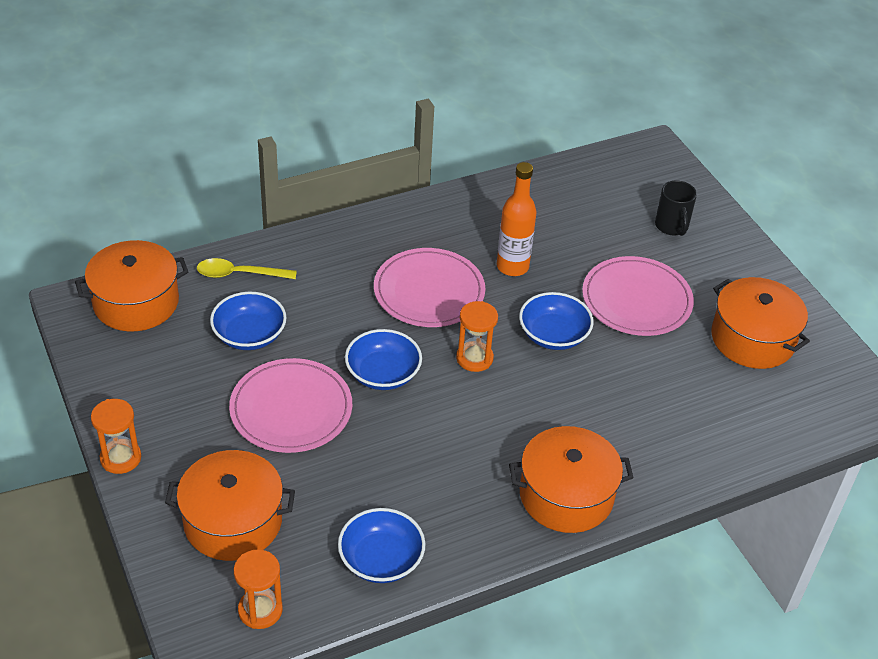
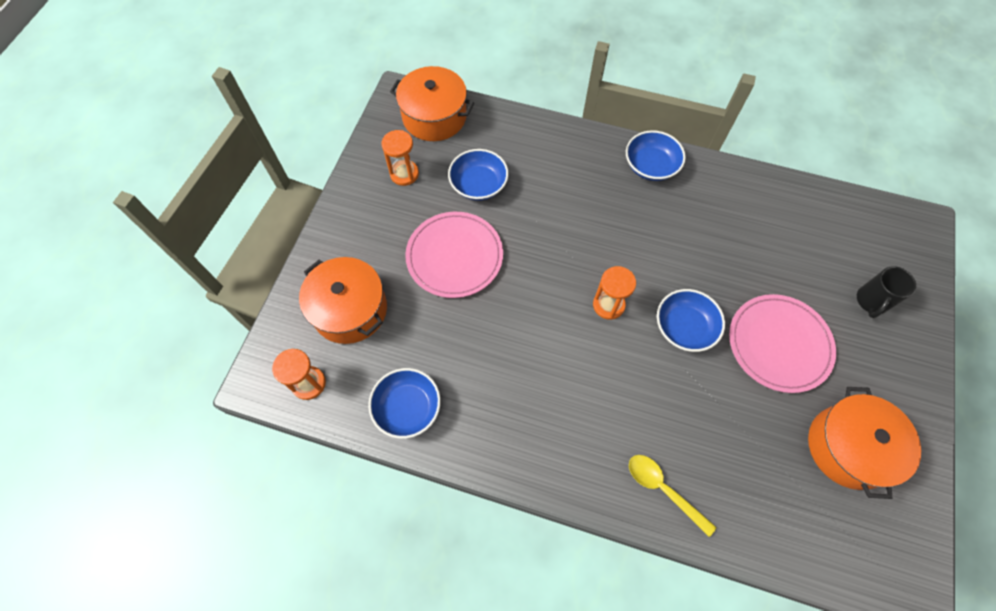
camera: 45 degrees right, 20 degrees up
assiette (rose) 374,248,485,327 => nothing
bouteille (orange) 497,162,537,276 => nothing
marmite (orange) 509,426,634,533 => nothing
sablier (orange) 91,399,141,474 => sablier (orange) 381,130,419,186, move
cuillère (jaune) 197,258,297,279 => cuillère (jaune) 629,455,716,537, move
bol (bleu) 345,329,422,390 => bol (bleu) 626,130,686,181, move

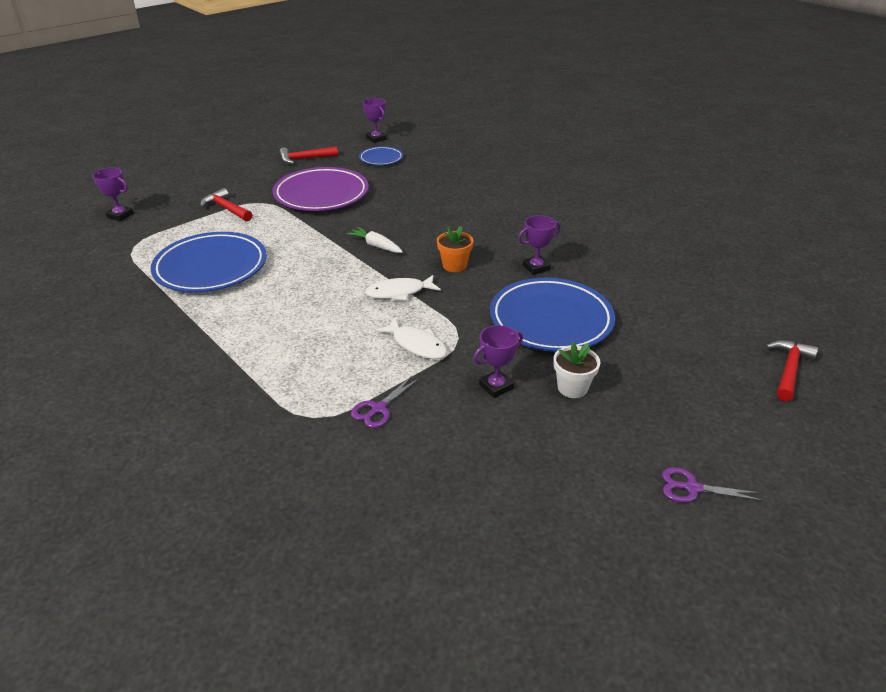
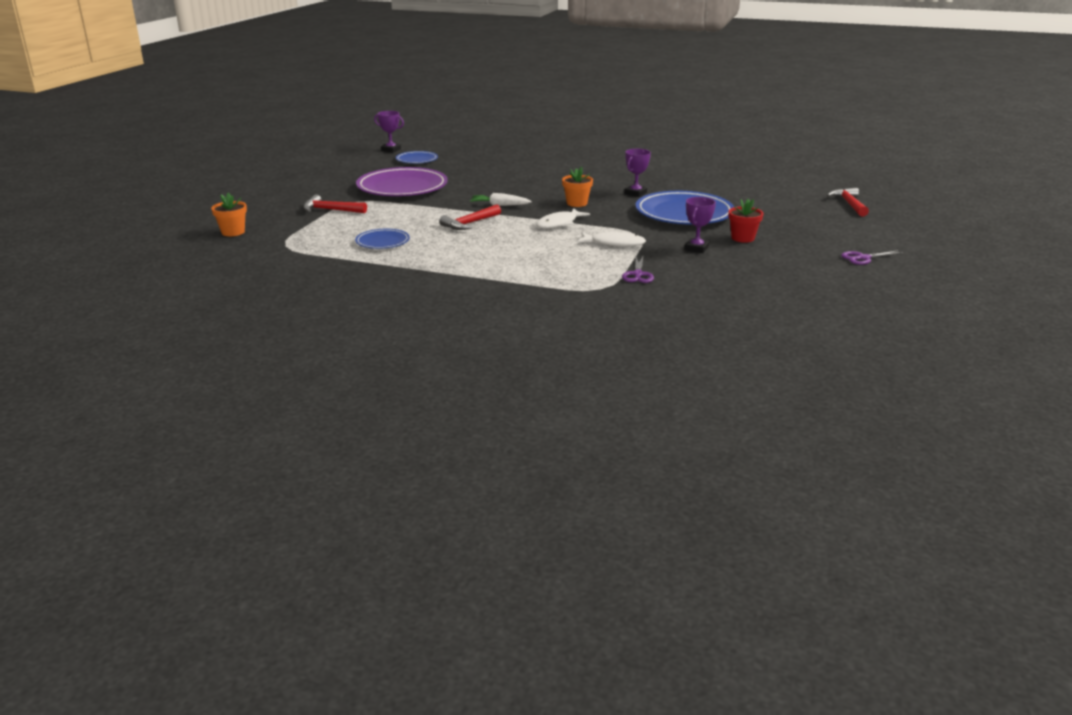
camera: 30 degrees left, 10 degrees down
marteau (rouge) 279,146,338,164 => marteau (rouge) 439,204,501,230, move
trophée (violet) 92,168,133,221 => pot de fleurs (orange) 211,193,247,236
pot de fleurs (blanc) 553,342,600,398 => pot de fleurs (rouge) 728,199,764,243
assiette (bleu) 151,232,267,292 => assiette (bleu) 355,229,410,249, x0.51

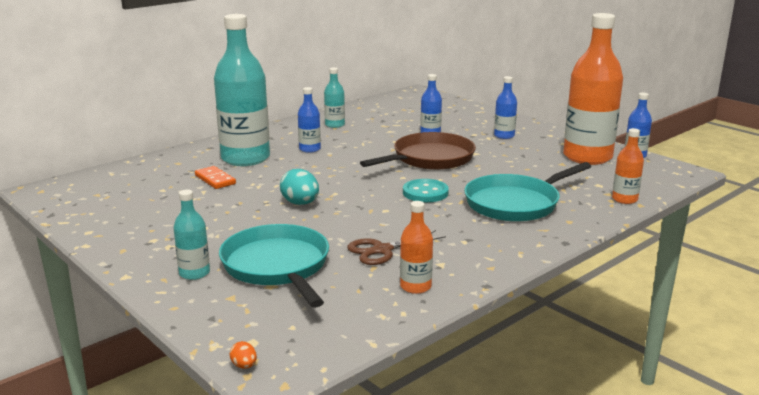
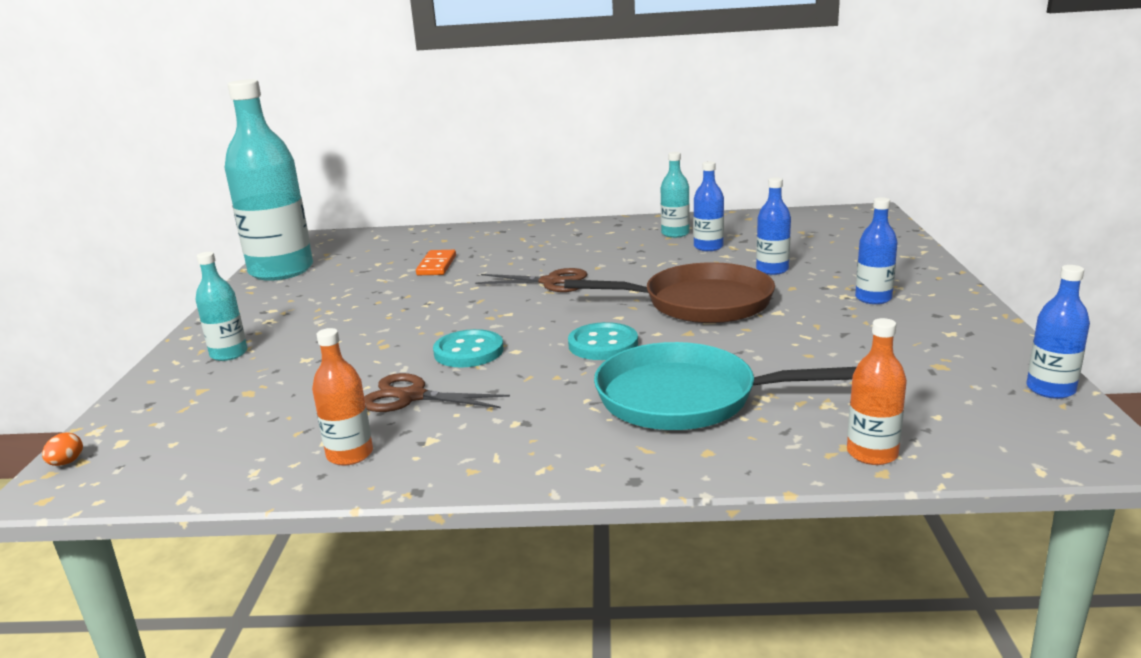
camera: 45 degrees right, 0 degrees up
poêle (turquoise) 219,224,329,308 => nothing
œuf (turquoise) 280,169,319,205 => nothing
bouteille (orange) 563,13,623,165 => nothing
nothing => bouton (turquoise) 433,329,503,367
nothing => ciseaux (marron) 475,268,587,292
bouteille (turquoise) 214,14,270,166 => bouteille (turquoise) 224,79,313,281, move
bouteille (bleu) 298,87,321,153 => bouteille (bleu) 693,161,724,251, move

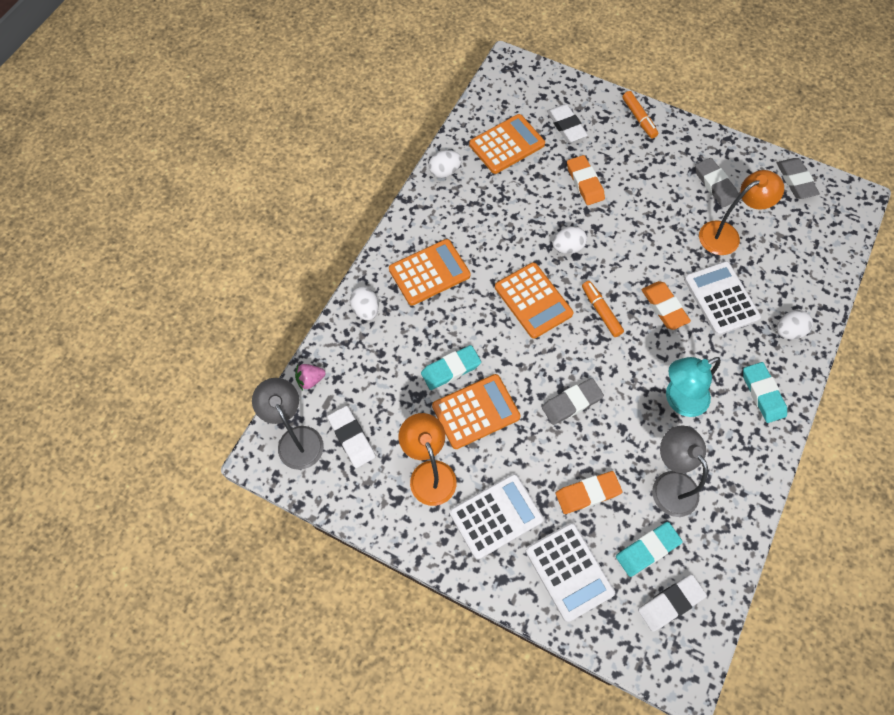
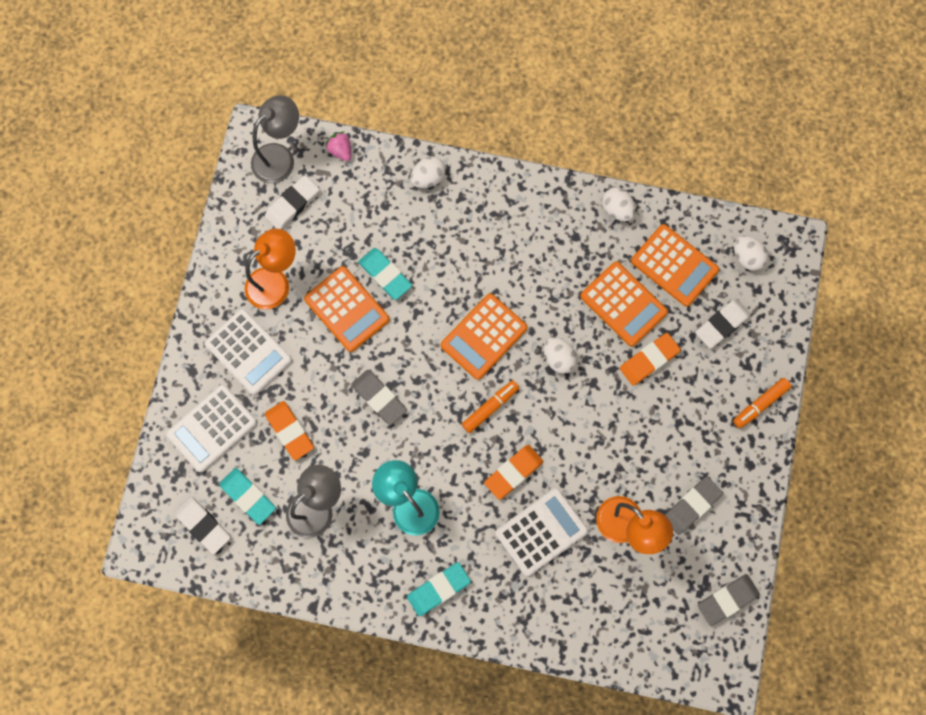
camera: 75 degrees right, 10 degrees up
calculatrice (orange) 389,239,471,306 => calculatrice (orange) 580,261,668,347, move
œuf (blanc) 776,310,813,339 => œuf (blanc) 734,236,769,271, move

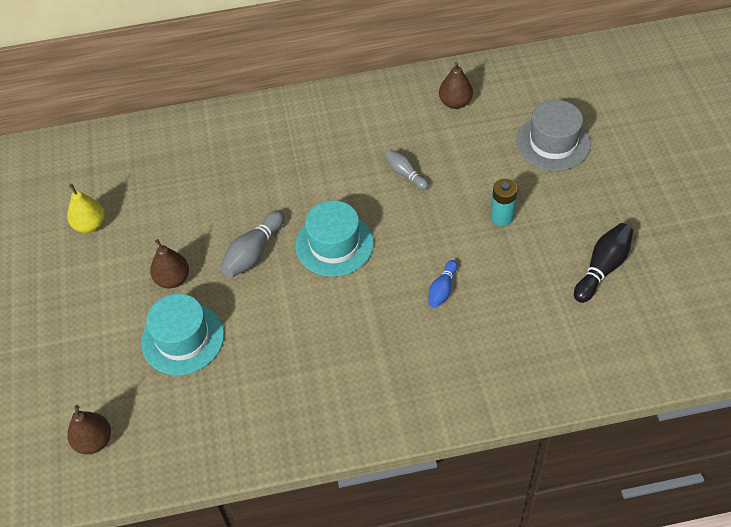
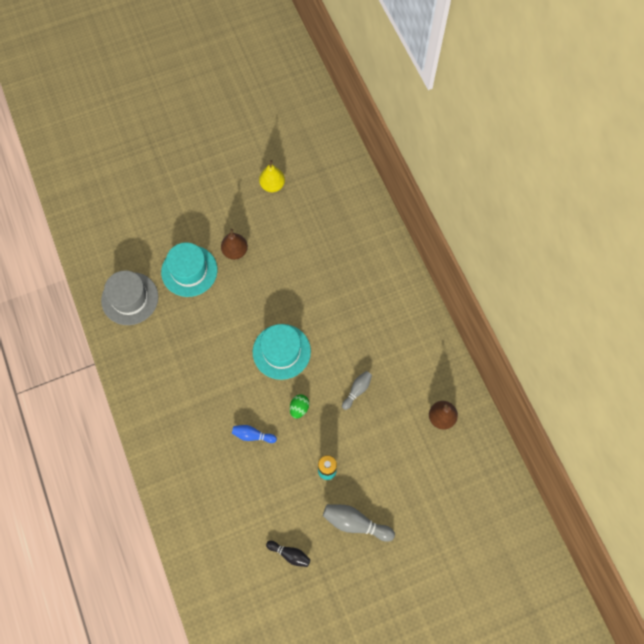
camera: 75 degrees right, 15 degrees up
poire (marron) 68,405,111,454 => nothing
nothing => œuf (vert) 290,394,309,419
quille (gris) 220,210,284,278 => quille (gris) 323,504,395,542, move
chapeau (gris) 516,100,591,171 => chapeau (gris) 101,270,158,325, move
quille (noir) 574,223,633,303 => quille (noir) 266,541,311,567, x0.63

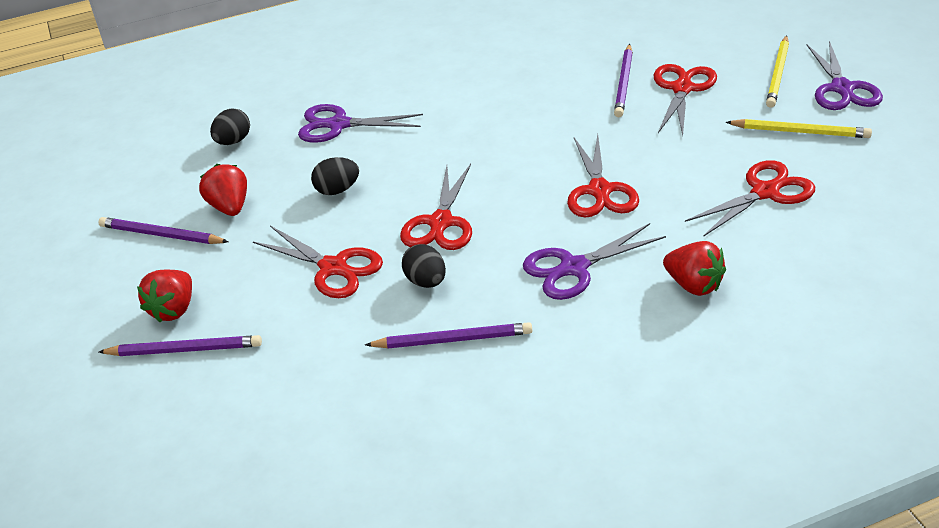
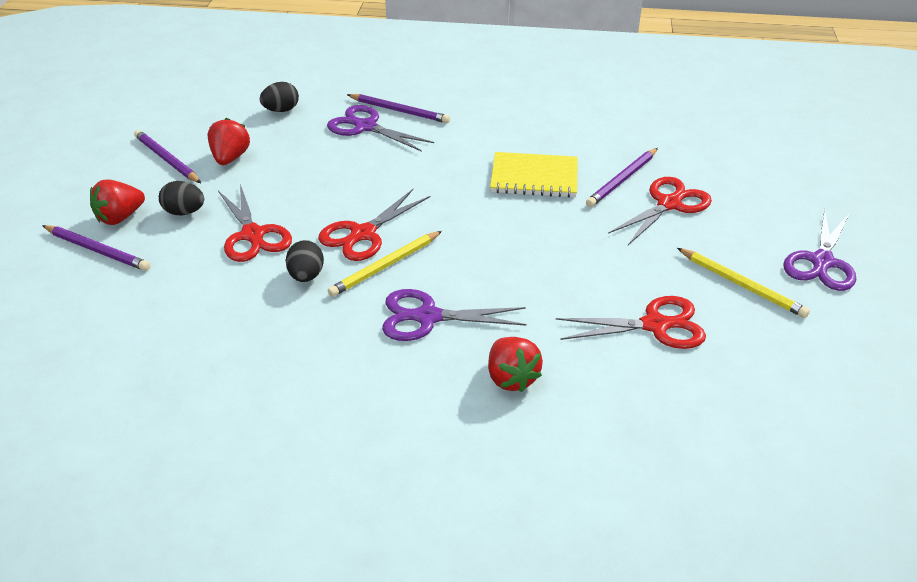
camera: 25 degrees right, 0 degrees up
ciseaux (rouge) 567,134,639,217 => nothing
nothing => carnet (jaune) 490,152,578,198
œuf (noir) 311,157,359,195 => œuf (noir) 159,181,204,215, move
crayon (violet) 365,322,532,348 => crayon (violet) 347,94,450,123, move
crayon (jaune) 766,35,789,108 => crayon (jaune) 328,231,442,297, move

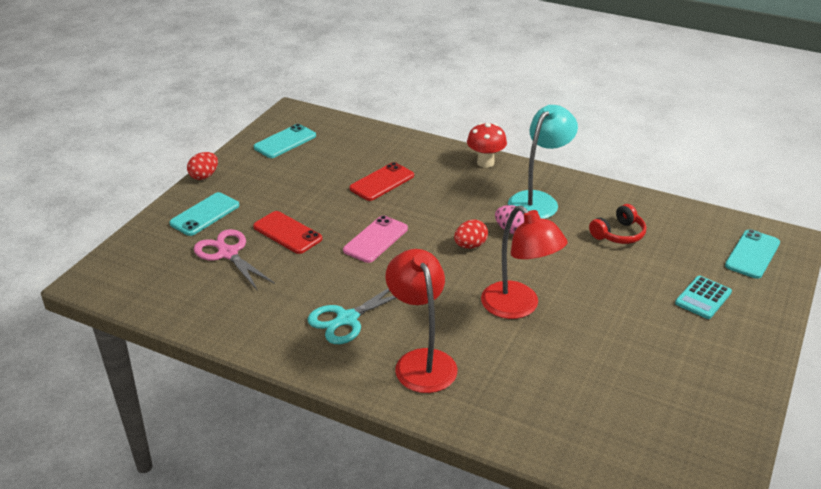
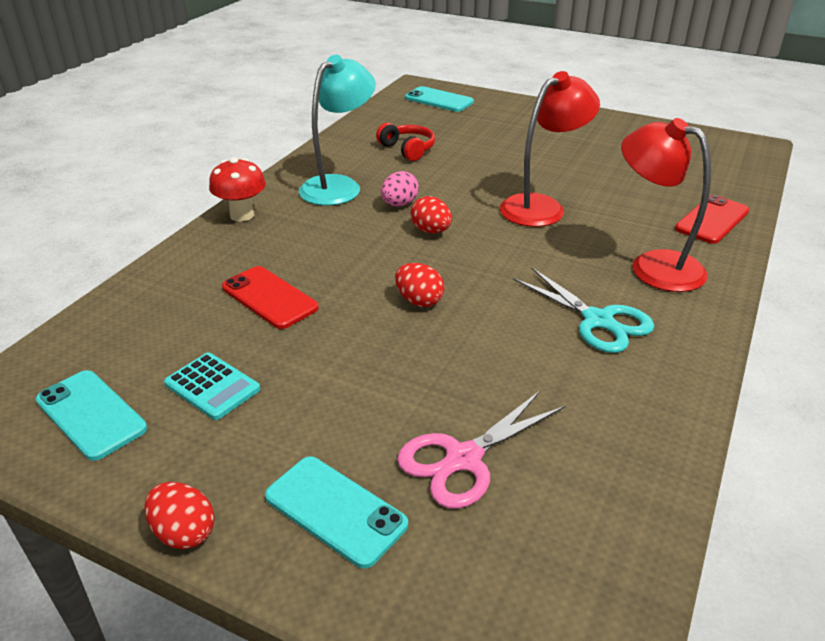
camera: 90 degrees left, 0 degrees up
téléphone (rouge) 253,211,322,254 => téléphone (rouge) 675,195,749,244, move
calculatrice (turquoise) 675,276,732,319 => calculatrice (turquoise) 164,353,260,420, move
téléphone (rose) 343,215,408,263 => œuf (rouge) 395,263,444,307
lampe (rouge) 385,249,457,393 => lampe (rouge) 621,118,711,292, 60 degrees clockwise
lampe (turquoise) 508,105,578,219 => lampe (turquoise) 299,55,376,205, 90 degrees clockwise

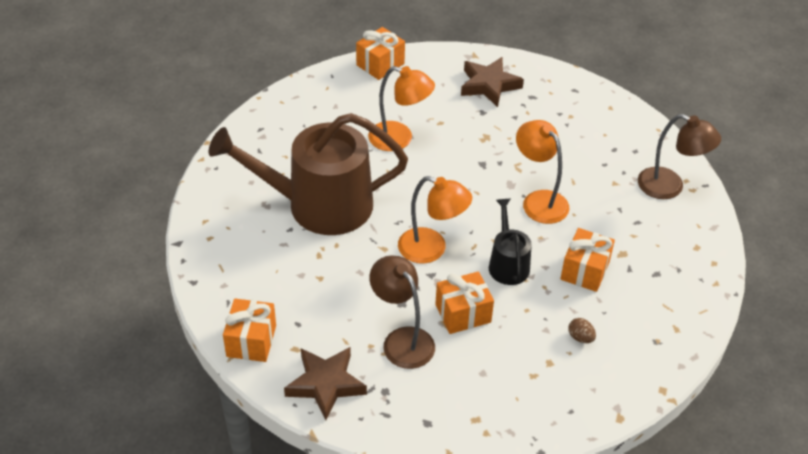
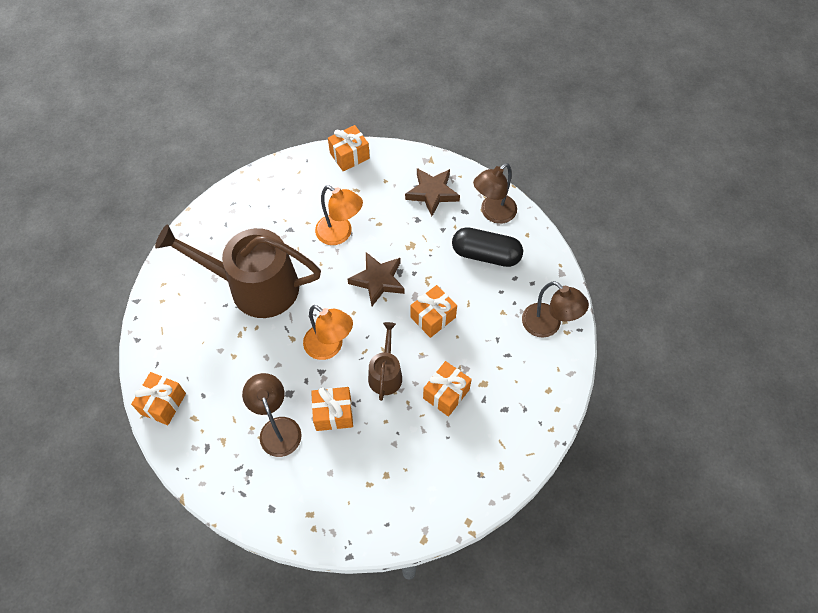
camera: 15 degrees right, 15 degrees up
œuf (marron) 568,318,596,343 => nothing
nothing => gélule (noir) 452,227,523,267
nothing => lampe (marron) 473,163,517,224
étoile (marron) 284,347,367,420 => étoile (marron) 347,252,405,306, move
lampe (orange) 516,120,570,224 => cadeau (orange) 410,285,457,338
arrosoir (noir) 489,199,532,285 => arrosoir (marron) 368,322,402,401

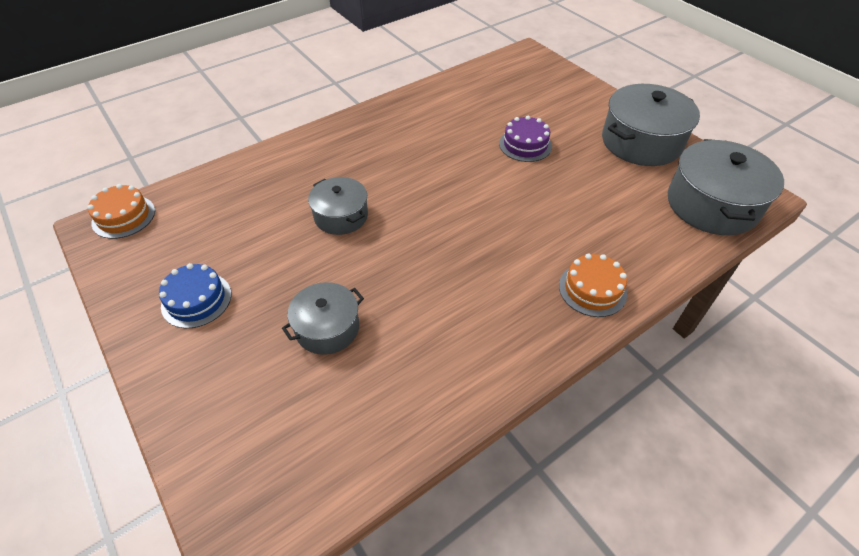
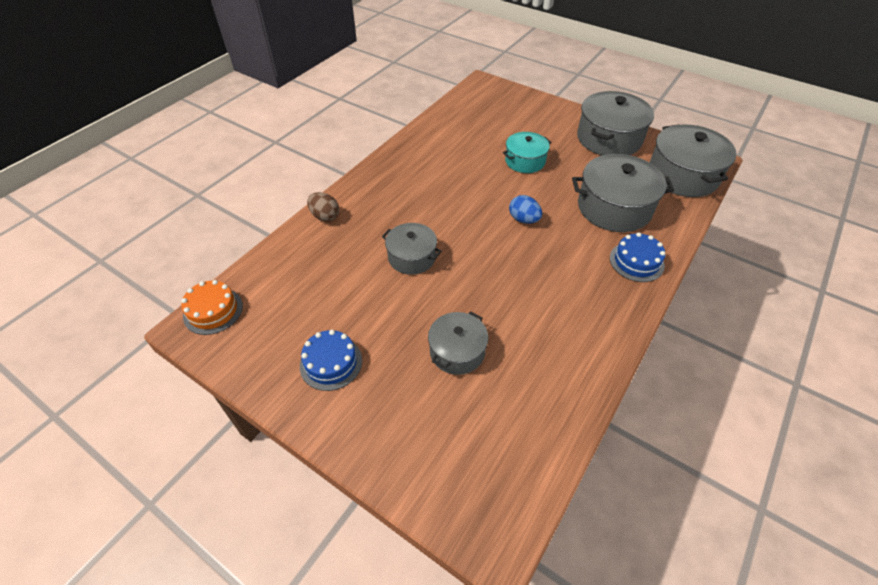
camera: 20 degrees left, 0 degrees up
nothing => œuf (marron) 307,192,339,222
nothing => œuf (bleu) 509,195,542,224
nothing => marmite (gris) 572,154,674,232
gâteau (violet) 499,116,552,162 => marmite (turquoise) 503,132,552,173
gâteau (orange) 559,253,627,317 => gâteau (bleu) 610,232,665,282

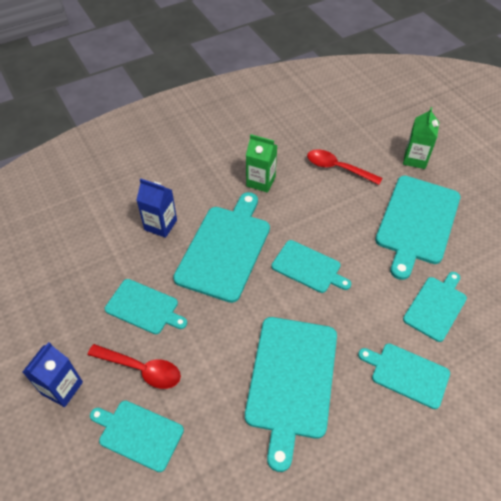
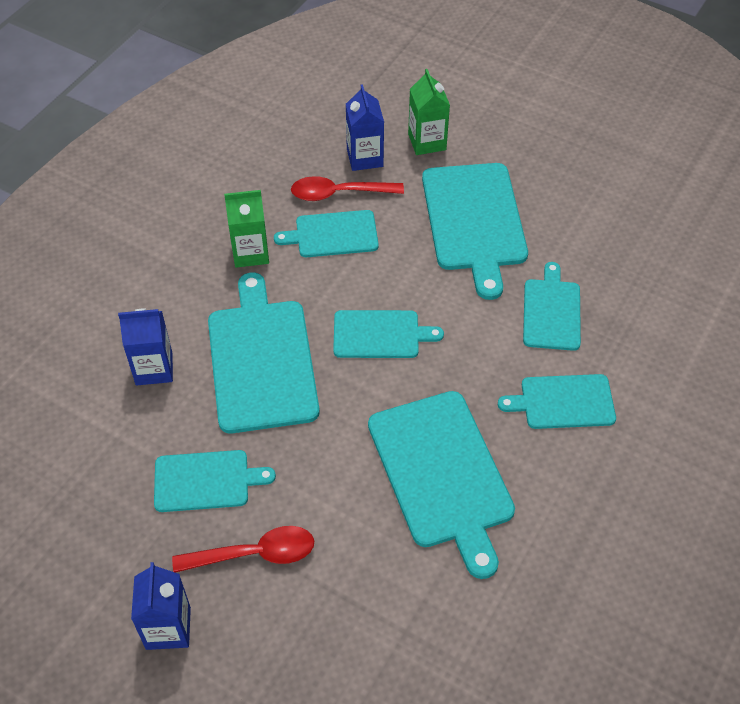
camera: 30 degrees left, 0 degrees up
nothing => brique de lait (bleu) 346,84,384,171
planche à découper (turquoise) 90,400,184,472 => planche à découper (turquoise) 274,210,379,257, move

